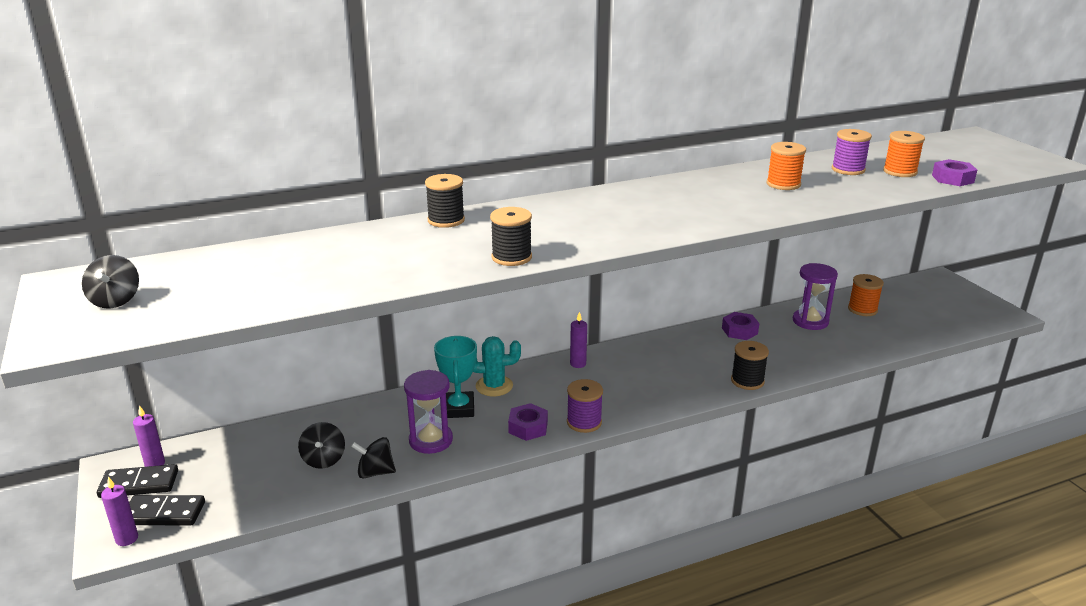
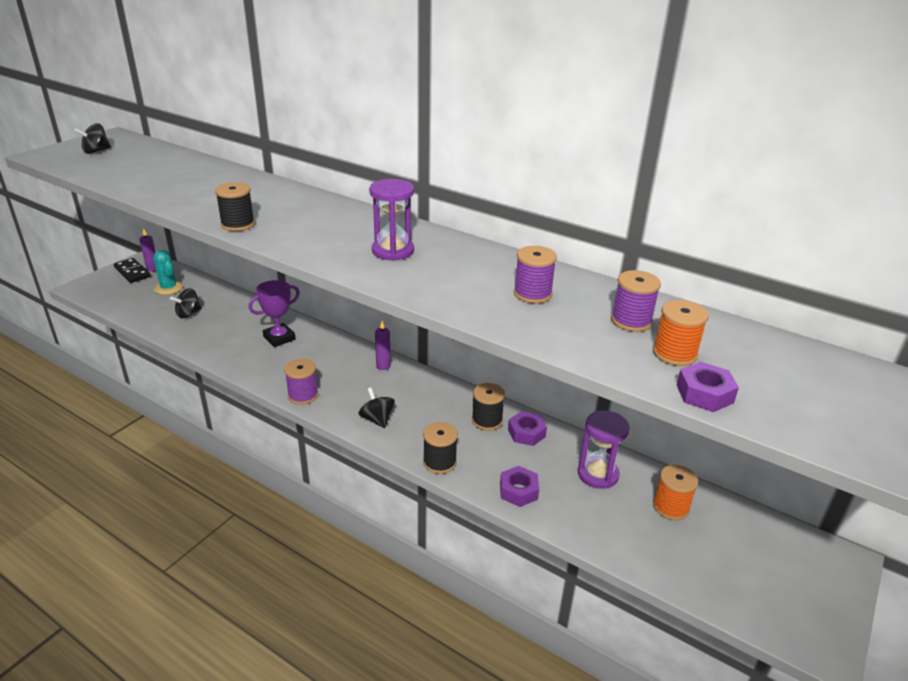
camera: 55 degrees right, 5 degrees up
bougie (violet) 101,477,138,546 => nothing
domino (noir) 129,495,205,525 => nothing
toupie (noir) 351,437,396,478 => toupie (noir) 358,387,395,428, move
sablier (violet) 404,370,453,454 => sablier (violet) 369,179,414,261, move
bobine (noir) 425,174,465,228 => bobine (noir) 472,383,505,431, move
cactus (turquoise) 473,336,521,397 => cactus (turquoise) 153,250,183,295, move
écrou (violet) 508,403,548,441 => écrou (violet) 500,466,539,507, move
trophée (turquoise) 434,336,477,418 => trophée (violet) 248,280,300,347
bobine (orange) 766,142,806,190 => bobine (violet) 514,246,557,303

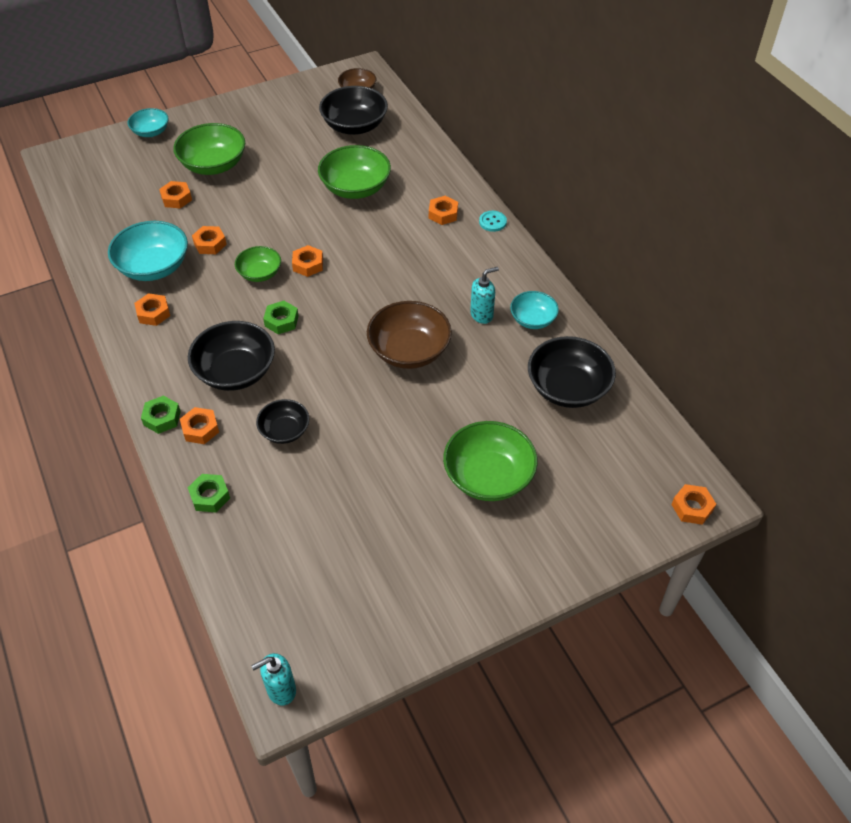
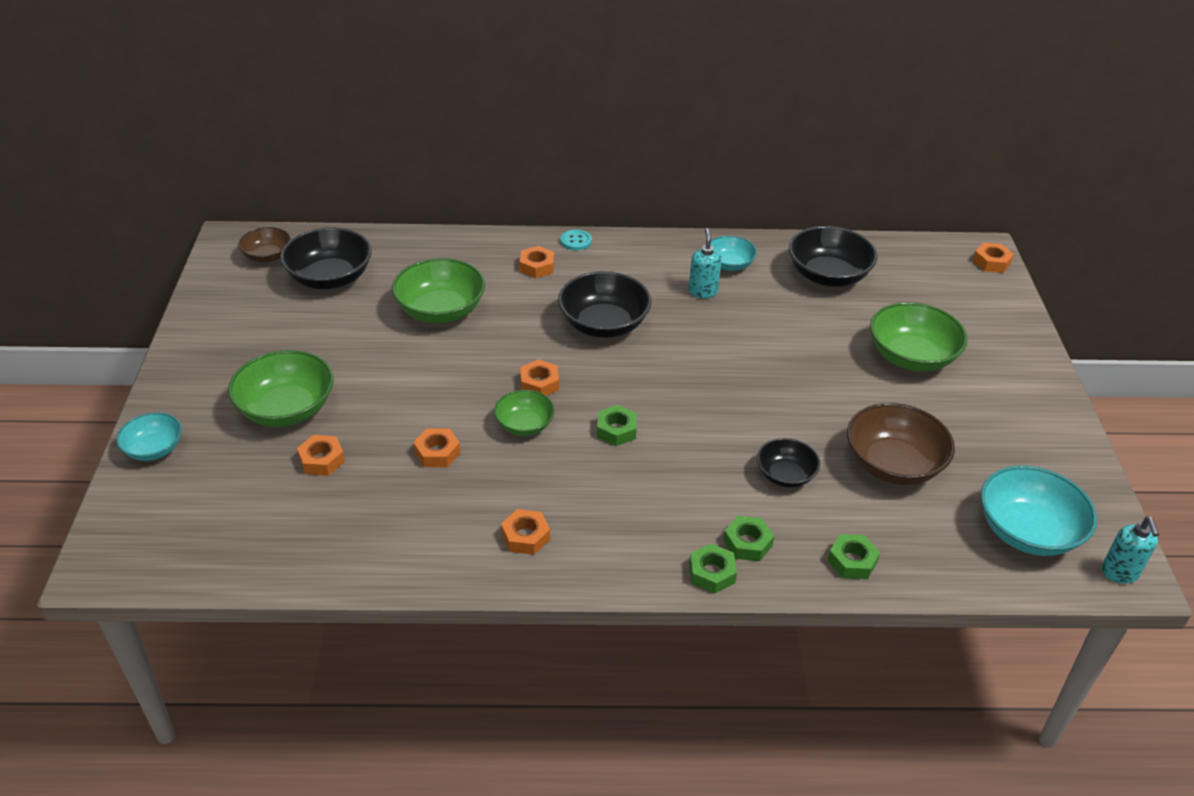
camera: 65 degrees left, 10 degrees down
bol (turquoise) 108,221,188,281 => bol (turquoise) 981,466,1097,556, move
bol (noir) 188,321,275,391 => bol (noir) 558,271,652,338, move
bol (marron) 367,301,452,369 => bol (marron) 847,403,955,485, move
écrou (orange) 180,407,219,444 => écrou (vert) 723,516,774,561

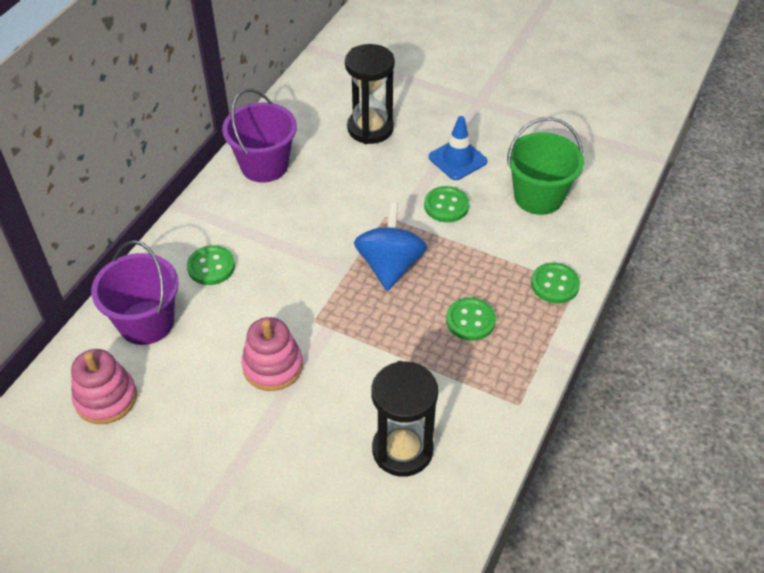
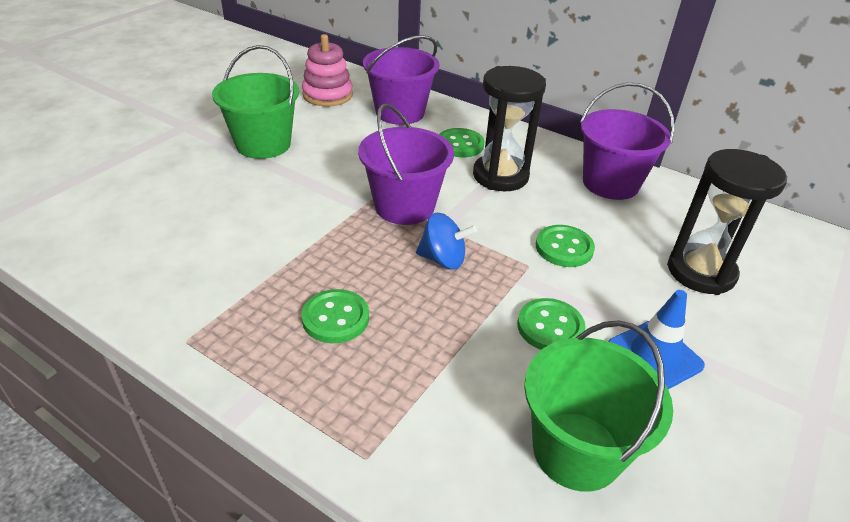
camera: 95 degrees right, 10 degrees down
jouet à empiler (rose) 241,317,303,391 => nothing
nothing => seau (vert) 212,45,299,159
nothing => seau (violet) 358,103,454,225
sablier (noir) 371,361,438,477 => sablier (noir) 473,66,546,191, move
bouton (vert) 531,263,580,303 => bouton (vert) 536,225,595,267, move
toupie (bleu) 354,202,427,291 => toupie (bleu) 416,213,477,270, x0.65

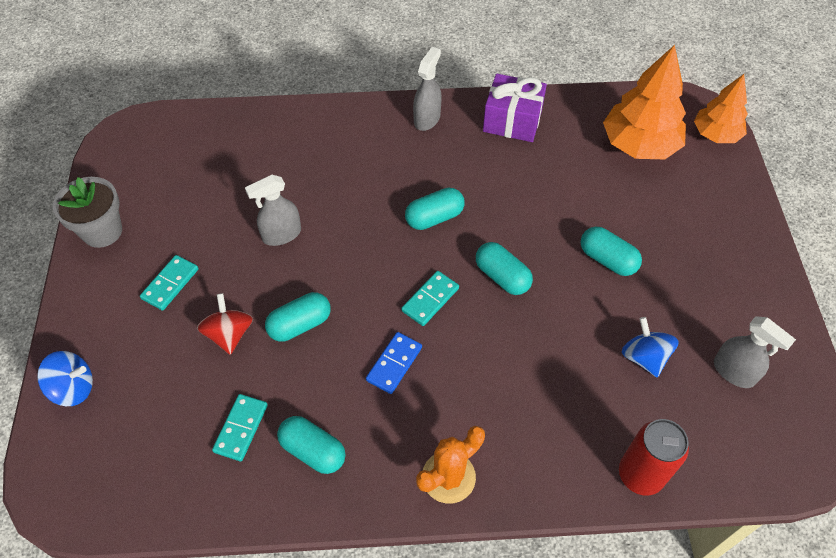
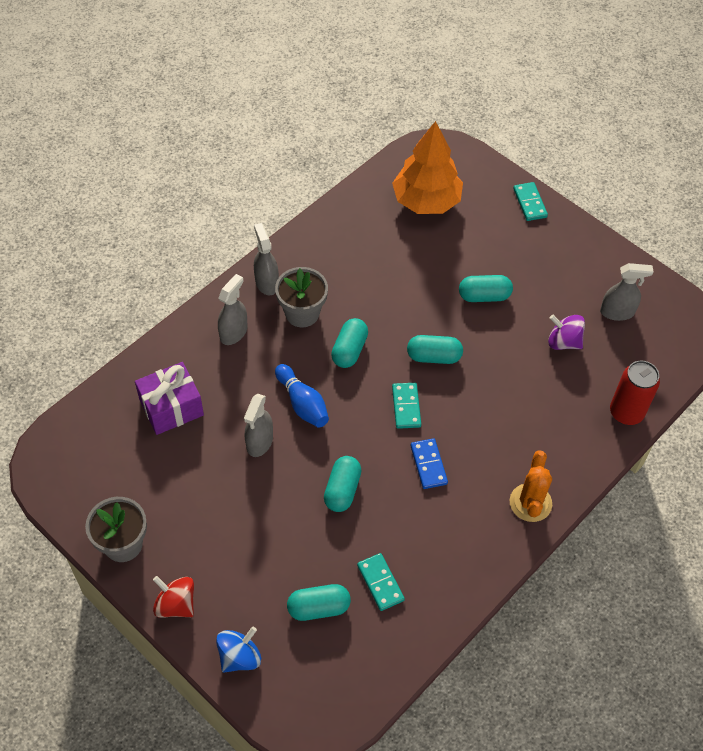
camera: 45 degrees left, 0 degrees up
arbre (orange) 694,74,748,143 => nothing
nothing => vaporisateur (gris) 218,274,248,345
nothing => pot de fleurs (gris) 275,267,328,327
nothing => quille (bleu) 275,364,329,428
domino (turquoise) 140,255,198,311 => domino (turquoise) 513,182,548,221, move
toupie (rouge) 197,293,253,355 => toupie (rouge) 153,576,194,617, move
gélule (turquoise) 277,416,346,474 => gélule (turquoise) 287,584,351,621, move
cadeau (violet) 483,74,547,142 => cadeau (violet) 135,362,204,435, move
toupie (bleu) 622,317,679,377 => toupie (violet) 548,315,585,350

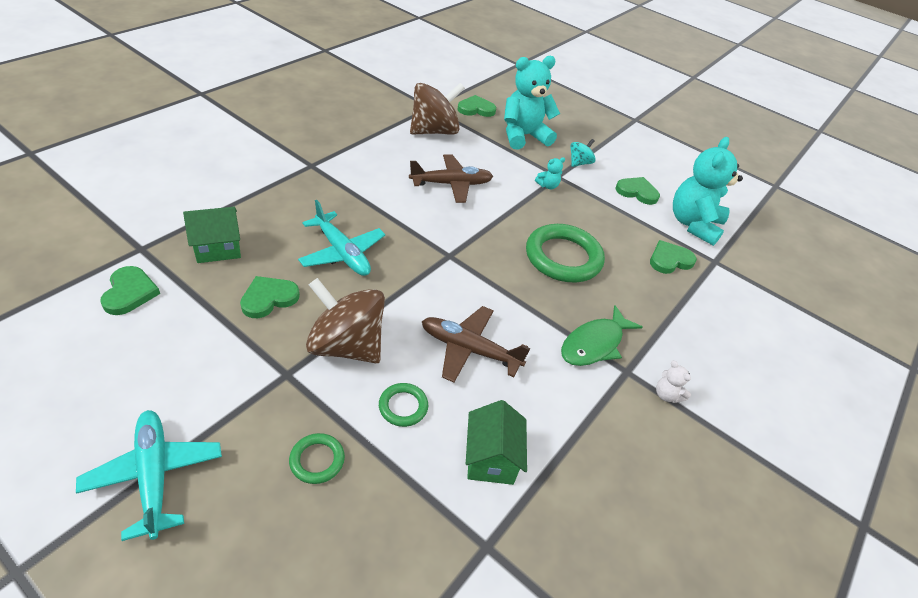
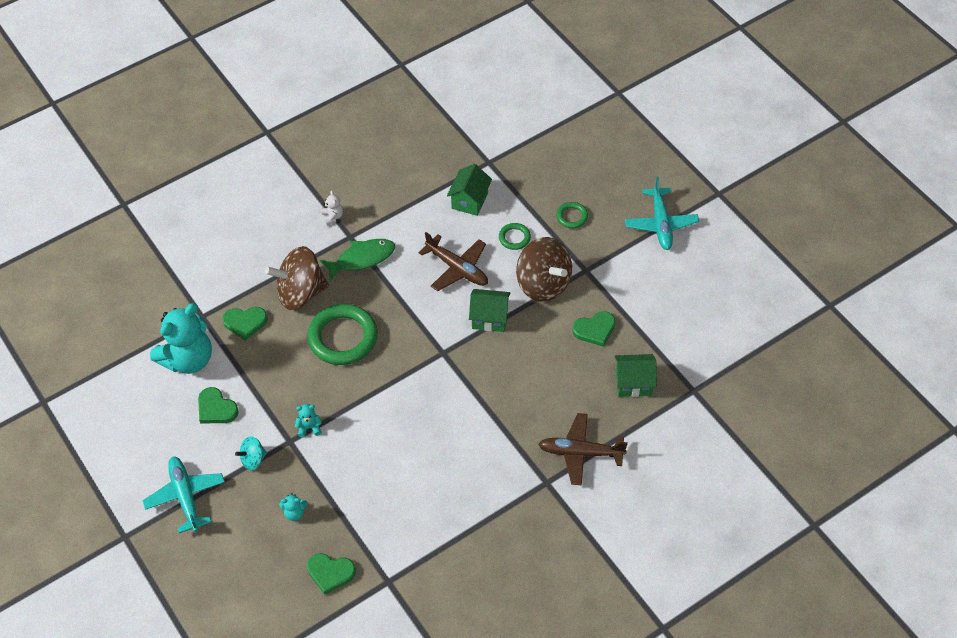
camera: 155 degrees left, 10 degrees up
cœur (vert) 100,266,160,315 => nothing
nothing => maison (vert) 469,289,510,332
avion (turquoise) 298,200,385,276 => avion (turquoise) 143,456,225,533, move
avion (marron) 409,154,493,203 => avion (marron) 538,413,628,485, move
toupie (marron) 410,83,465,135 => toupie (marron) 265,246,329,310, move
ours en peluche (turquoise) 504,56,560,150 => ours en peluche (turquoise) 279,493,308,521, x0.40

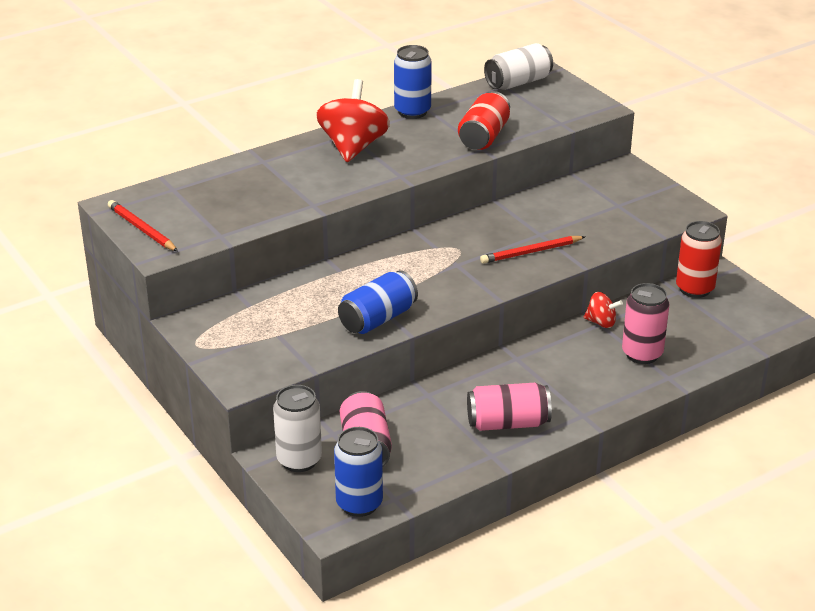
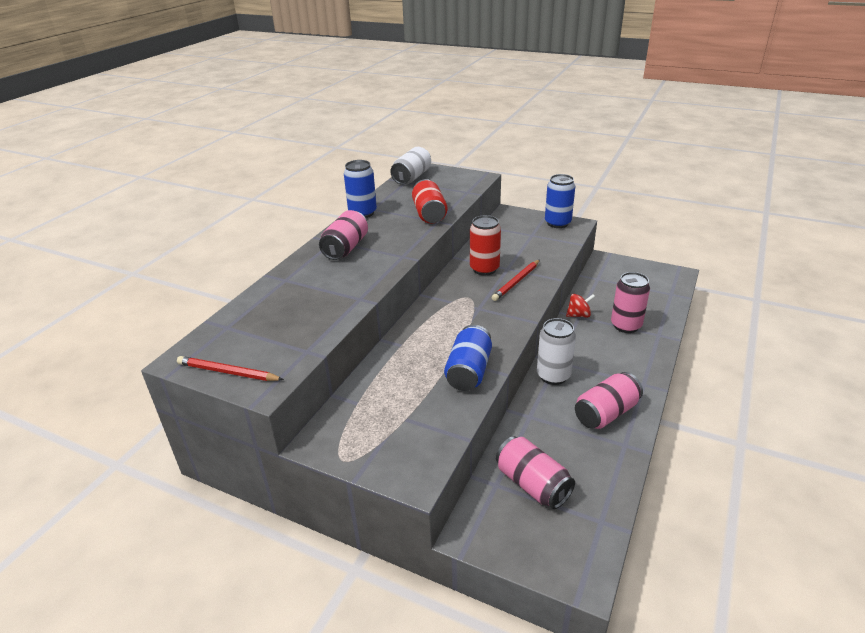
camera: 30 degrees left, 0 degrees up
canette (blanc) 273,385,322,472 => canette (blanc) 537,318,576,385, move
canette (bleu) 334,427,383,517 => canette (bleu) 545,174,575,228, move
canette (rouge) 676,221,722,298 => canette (rouge) 470,215,501,275, move
toupie (rouge) 316,79,390,162 => canette (rose) 319,210,368,260

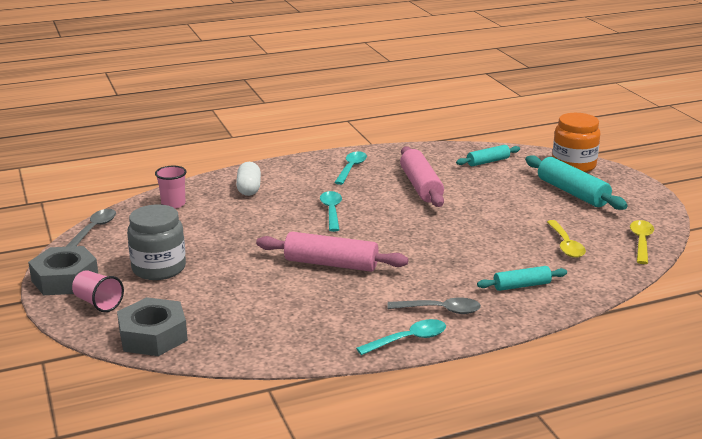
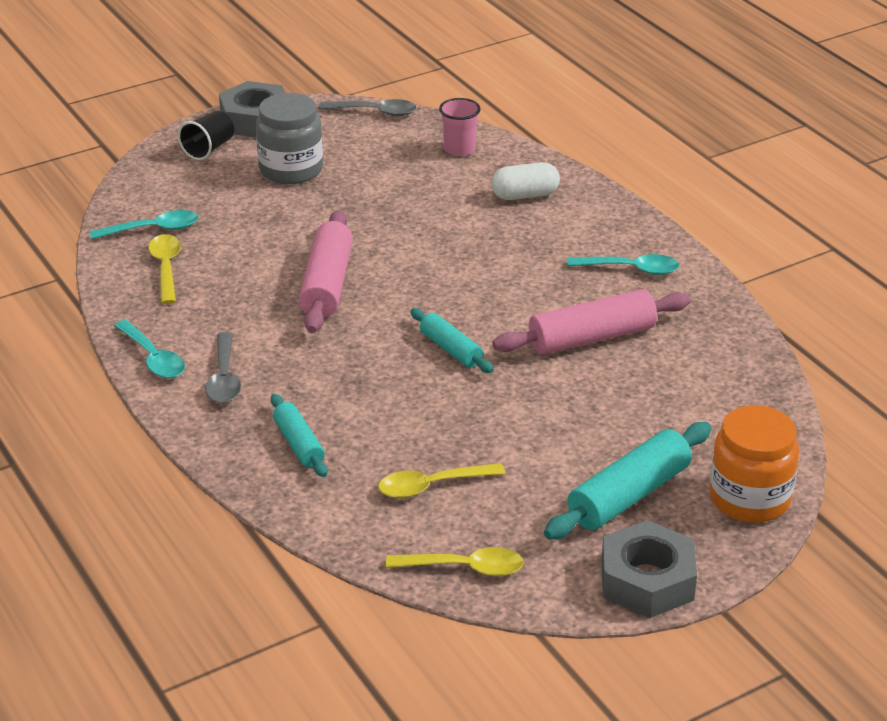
camera: 80 degrees right, 10 degrees up
nothing => cuillère (jaune) 148,234,181,304
écrou (gris) 117,297,188,356 => écrou (gris) 601,520,697,618, move
cuillère (turquoise) 320,191,342,232 => cuillère (turquoise) 90,210,199,239, move
rouleau à pâtisserie (turquoise) 456,145,520,166 => rouleau à pâtisserie (turquoise) 410,308,494,373, move
gobelet (rose) 72,270,124,312 => gobelet (noir) 178,111,234,160

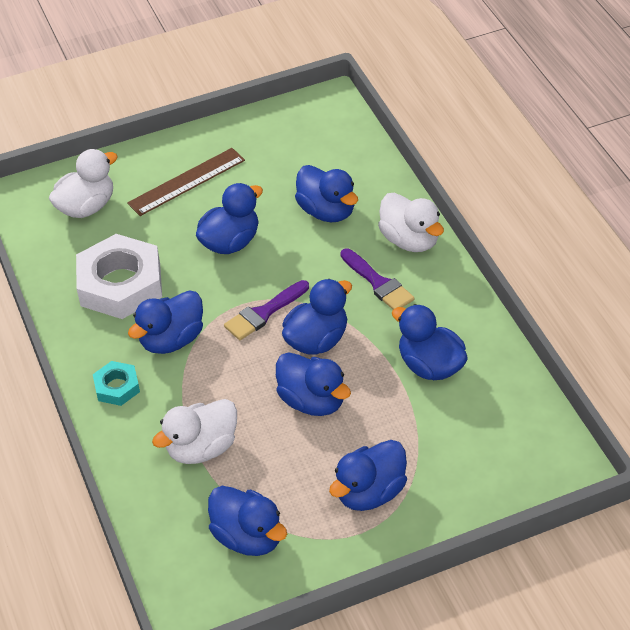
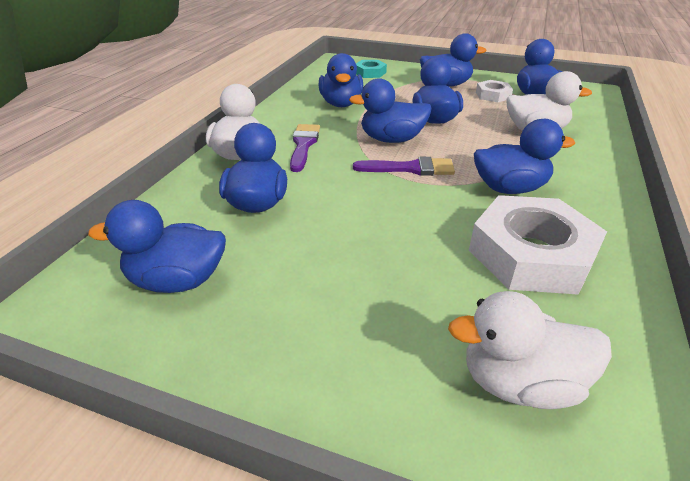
camera: 140 degrees left, 10 degrees down
règle (marron) 127,148,245,216 => nothing
nothing => écrou (blanc) 476,80,513,102
écrou (turquoise) 93,361,140,406 => écrou (turquoise) 356,60,387,78, move
canard (bleu) 196,183,263,254 => canard (bleu) 88,200,226,293, move

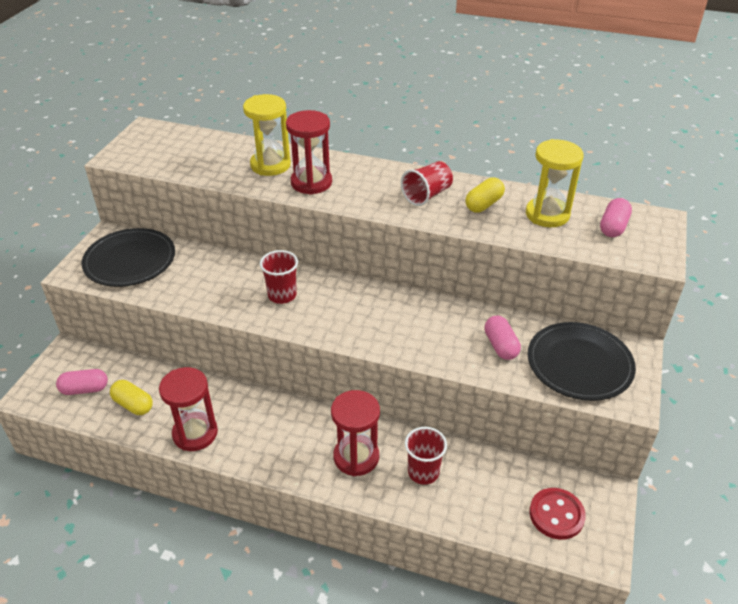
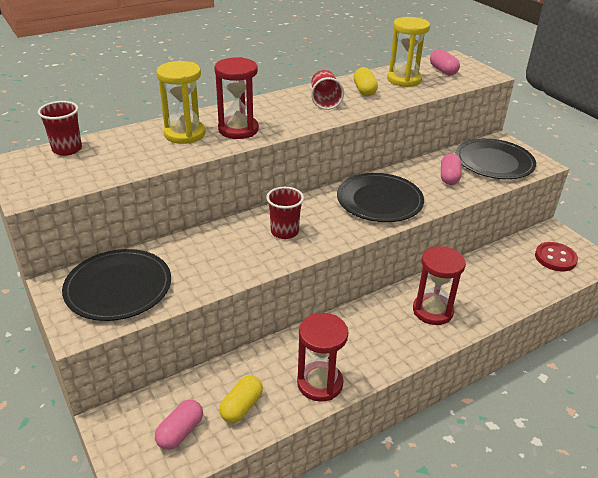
camera: 50 degrees left, 5 degrees down
nothing => assiette (noir) 337,173,424,222
gobelet (rouge) 405,427,447,485 => gobelet (rouge) 38,101,82,156, move
gélule (jaune) 110,380,153,415 => gélule (jaune) 219,375,263,423, 45 degrees counterclockwise
gélule (rose) 484,316,521,360 => gélule (rose) 441,154,461,185, 75 degrees clockwise

